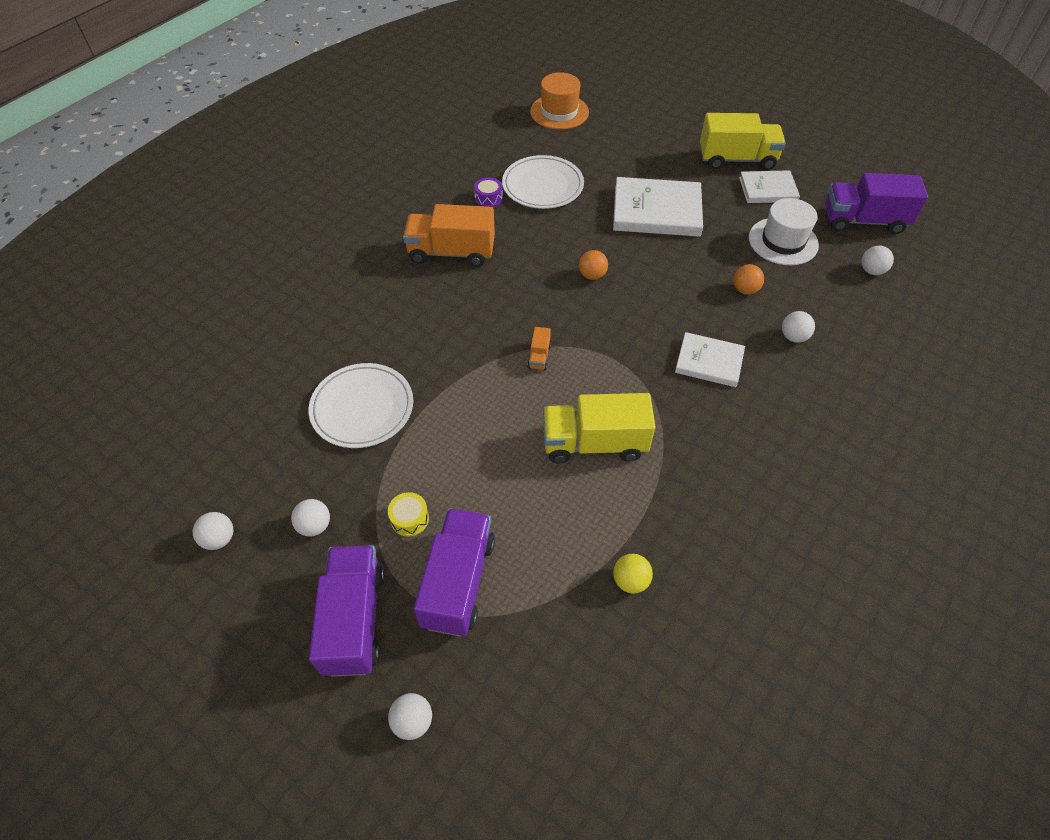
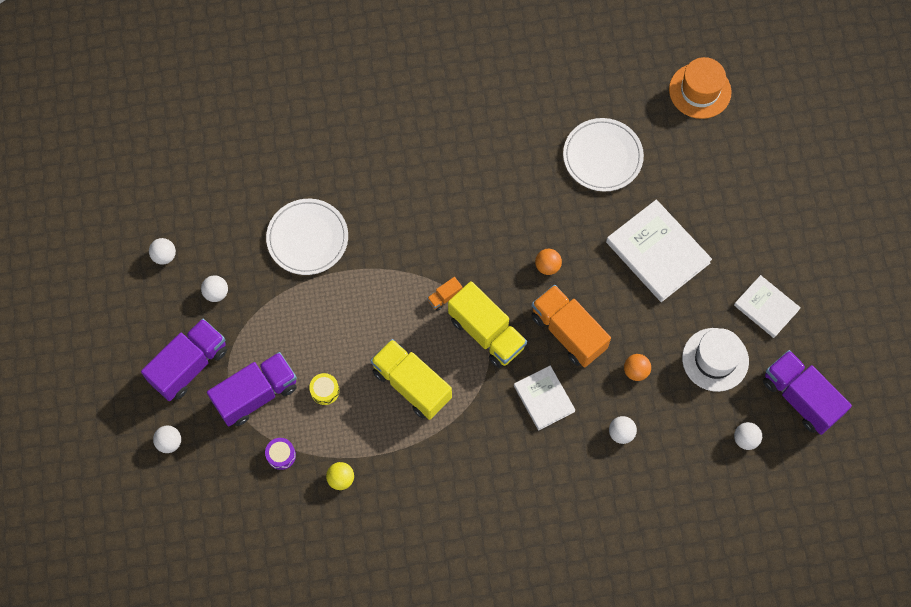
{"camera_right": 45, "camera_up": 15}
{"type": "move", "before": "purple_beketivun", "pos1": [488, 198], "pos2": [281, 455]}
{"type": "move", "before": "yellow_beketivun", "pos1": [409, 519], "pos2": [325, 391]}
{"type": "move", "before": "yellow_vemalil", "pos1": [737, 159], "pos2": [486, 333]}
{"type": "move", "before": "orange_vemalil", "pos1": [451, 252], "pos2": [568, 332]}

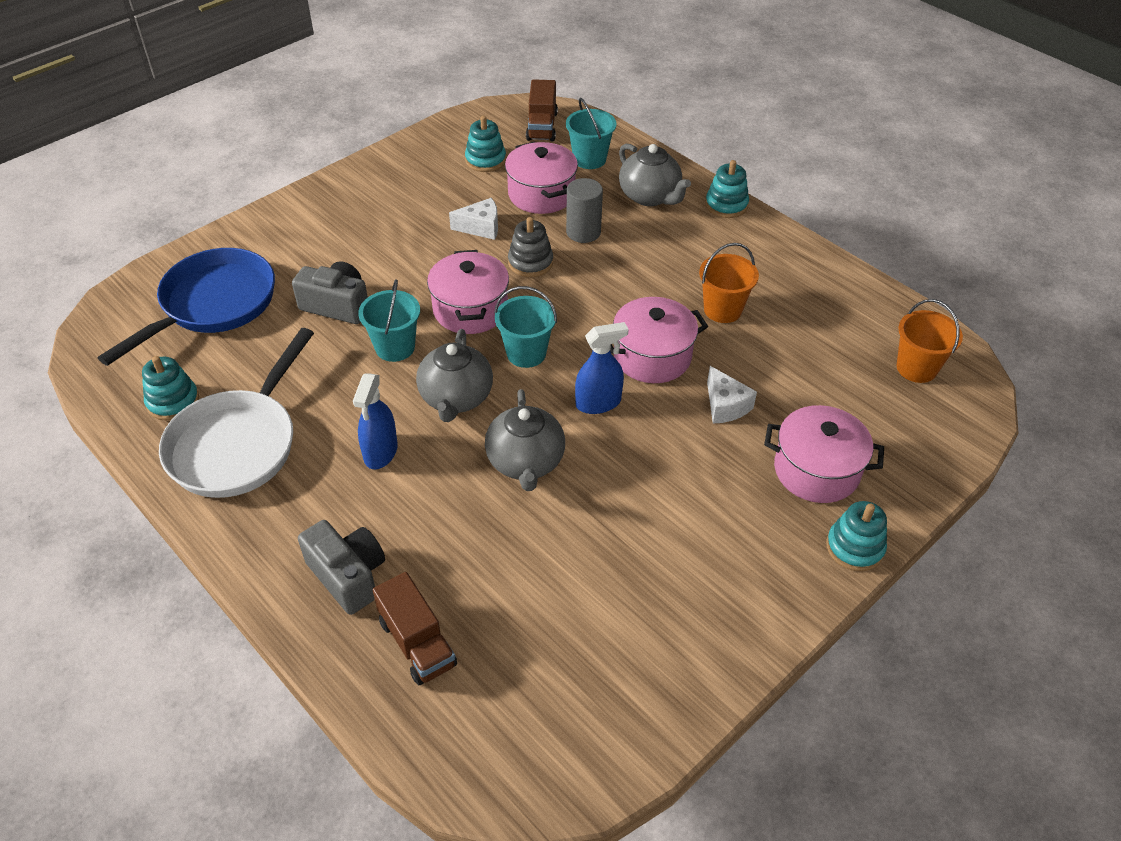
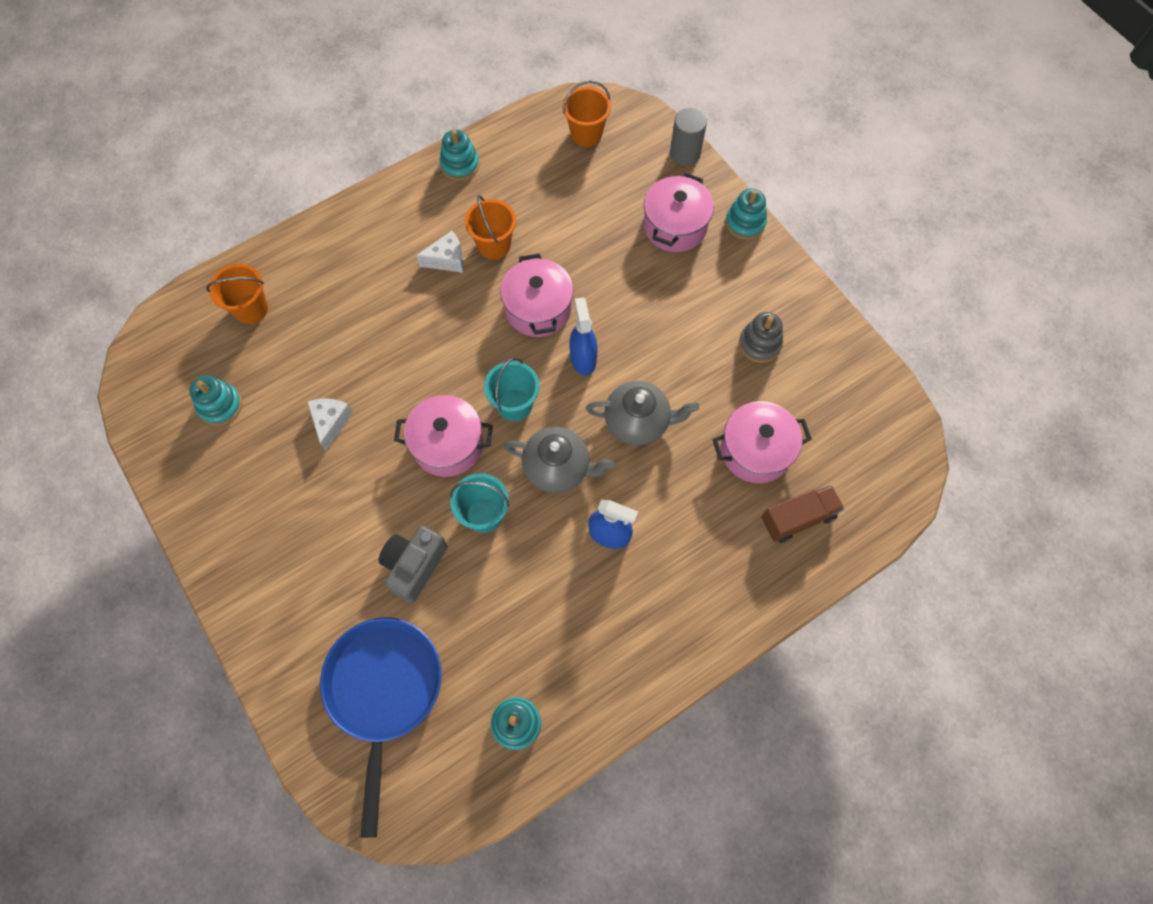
{"camera_right": -80, "camera_up": 20}
{"type": "recolor", "before": "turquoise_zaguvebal", "after": "orange_zaguvebal", "pos1": [589, 159], "pos2": [251, 309]}
{"type": "rotate", "before": "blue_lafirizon", "pos1": [213, 304], "pos2": [384, 691], "turn": 45}
{"type": "move", "before": "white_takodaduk", "pos1": [725, 405], "pos2": [447, 259]}
{"type": "move", "before": "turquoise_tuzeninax", "pos1": [726, 205], "pos2": [460, 165]}
{"type": "move", "before": "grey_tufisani", "pos1": [583, 232], "pos2": [685, 153]}
{"type": "move", "before": "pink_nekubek", "pos1": [541, 194], "pos2": [755, 451]}
{"type": "move", "before": "grey_tuzeninax", "pos1": [530, 262], "pos2": [759, 344]}
{"type": "delete", "before": "white_lafirizon", "pos1": [238, 444]}
{"type": "delete", "before": "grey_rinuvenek", "pos1": [348, 575]}
{"type": "delete", "before": "brown_vemalil", "pos1": [542, 126]}
{"type": "delete", "before": "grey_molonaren", "pos1": [650, 196]}

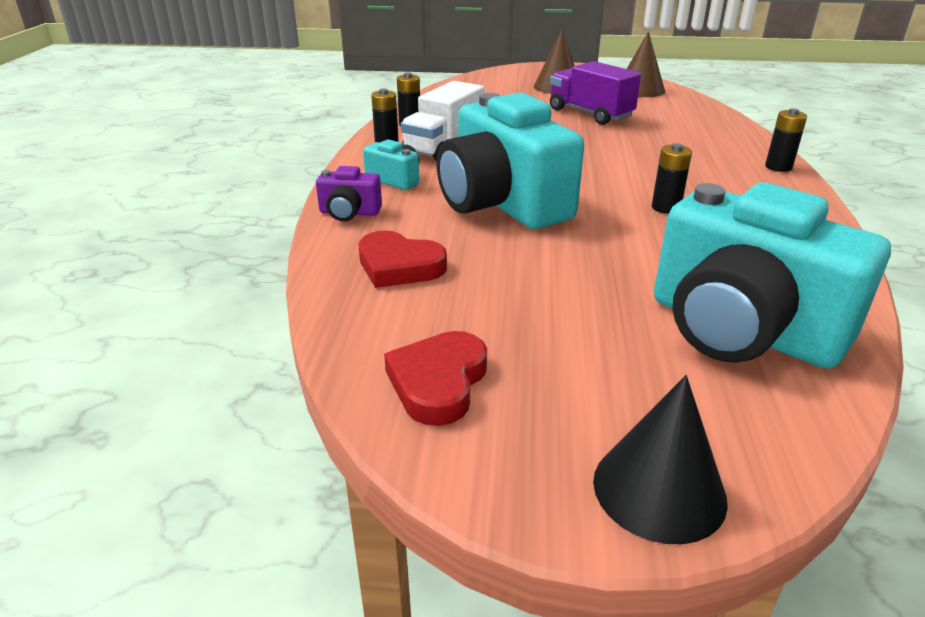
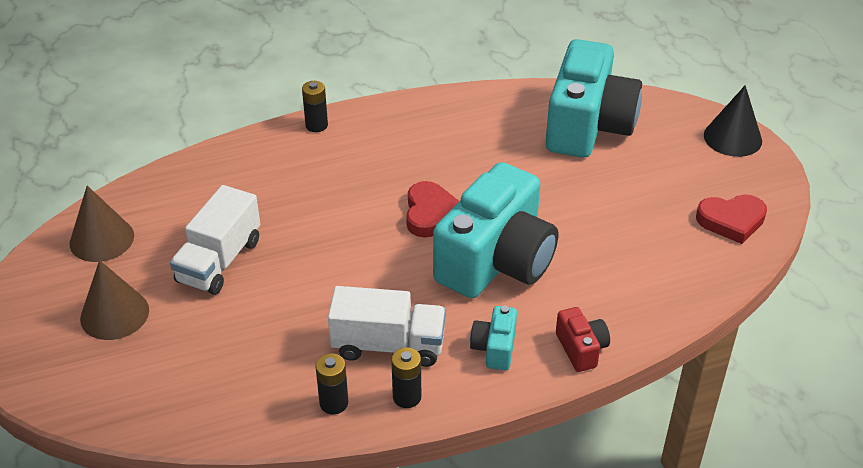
{"camera_right": -115, "camera_up": 10}
{"type": "recolor", "before": "purple_vemalil", "after": "white_vemalil", "pos1": [590, 114], "pos2": [219, 261]}
{"type": "move", "before": "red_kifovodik", "pos1": [399, 266], "pos2": [430, 213]}
{"type": "recolor", "before": "purple_rinuvenek", "after": "red_rinuvenek", "pos1": [349, 213], "pos2": [581, 349]}
{"type": "delete", "before": "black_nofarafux", "pos1": [666, 208]}

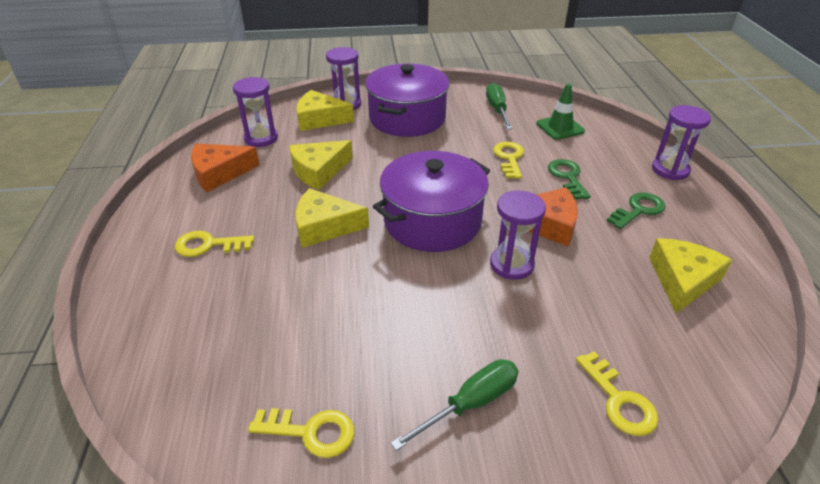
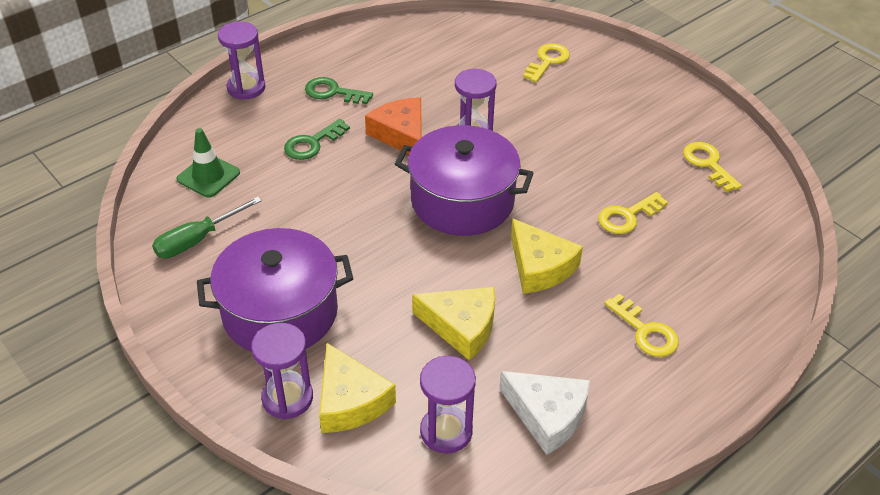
{"camera_right": -125, "camera_up": 5}
{"type": "recolor", "before": "orange_takodaduk", "after": "white_takodaduk", "pos1": [219, 173], "pos2": [547, 415]}
{"type": "move", "before": "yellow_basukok", "pos1": [509, 158], "pos2": [627, 216]}
{"type": "delete", "before": "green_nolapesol", "pos1": [470, 403]}
{"type": "delete", "before": "yellow_takodaduk", "pos1": [682, 280]}

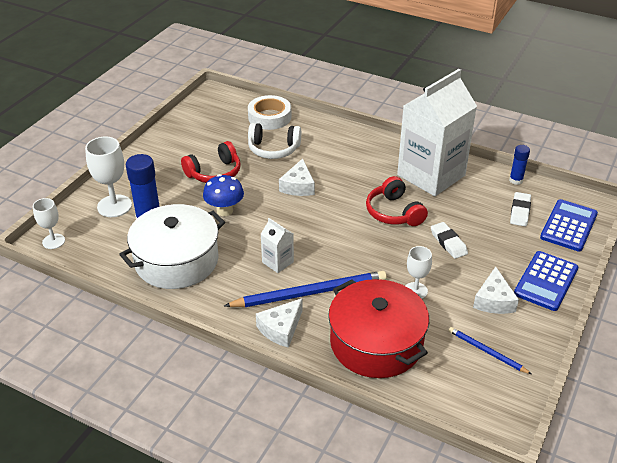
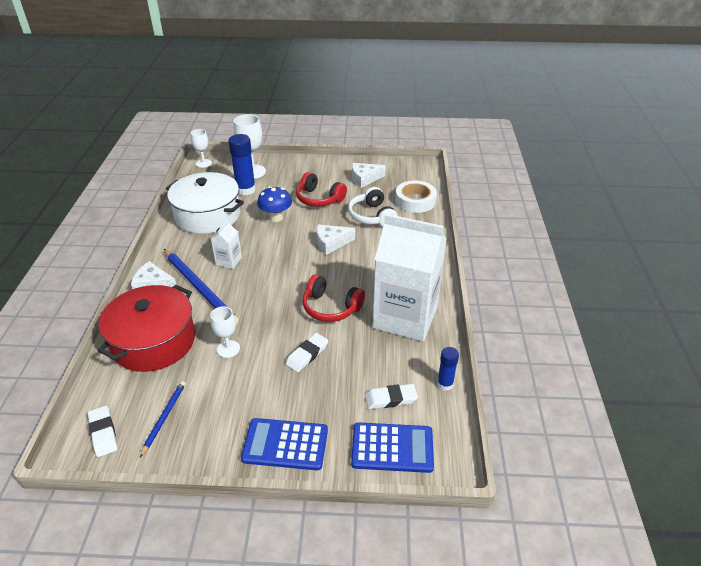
{"camera_right": 65, "camera_up": 0}
{"type": "insert", "after": "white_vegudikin", "pos2": [103, 433]}
{"type": "rotate", "before": "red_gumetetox", "pos1": [394, 212], "pos2": [331, 307], "turn": -105}
{"type": "move", "before": "white_takodaduk", "pos1": [493, 300], "pos2": [364, 179]}

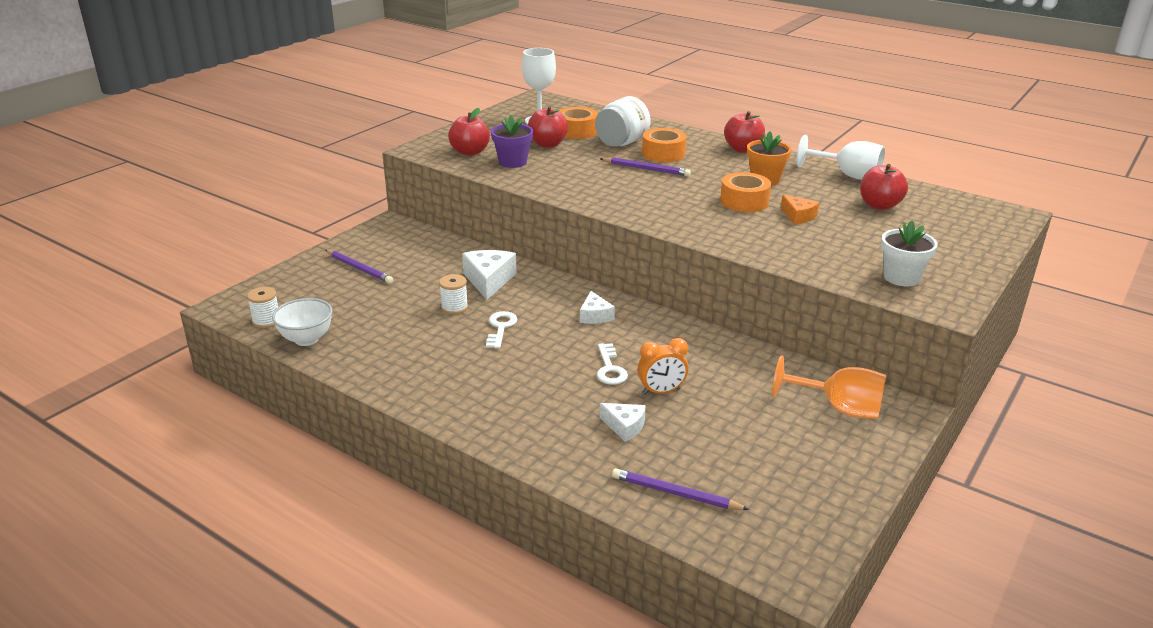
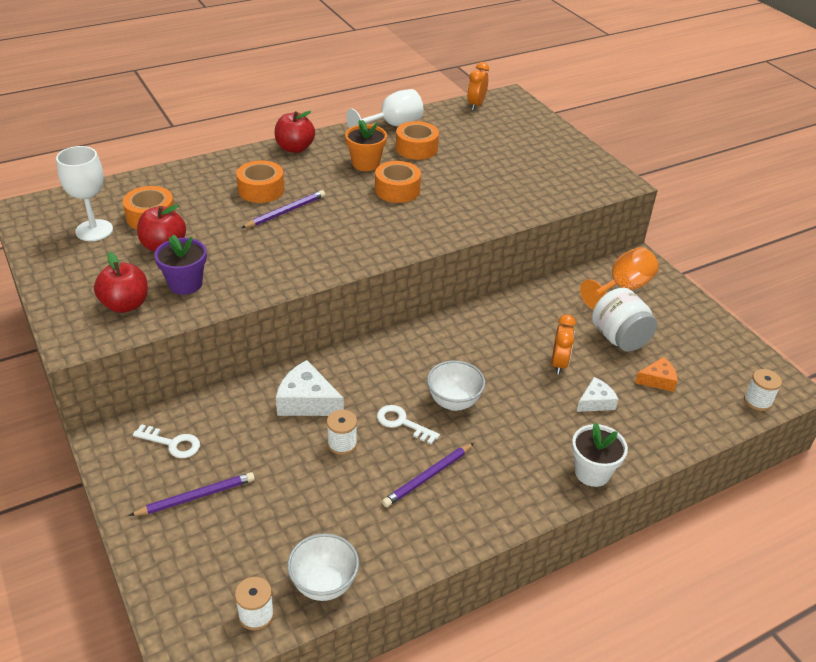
{"camera_right": -65, "camera_up": 10}
{"type": "move", "before": "white_basukok", "pos1": [610, 369], "pos2": [172, 443]}
{"type": "move", "before": "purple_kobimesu", "pos1": [675, 493], "pos2": [428, 476]}
{"type": "insert", "after": "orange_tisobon", "pos2": [416, 148]}
{"type": "insert", "after": "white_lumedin", "pos2": [454, 402]}
{"type": "insert", "after": "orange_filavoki", "pos2": [476, 105]}
{"type": "move", "before": "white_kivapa", "pos1": [901, 277], "pos2": [592, 472]}
{"type": "move", "before": "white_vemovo", "pos1": [621, 143], "pos2": [619, 338]}
{"type": "move", "before": "orange_takodaduk", "pos1": [798, 216], "pos2": [657, 380]}
{"type": "insert", "after": "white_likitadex", "pos2": [757, 401]}
{"type": "delete", "before": "white_takodaduk", "pos1": [595, 316]}
{"type": "delete", "before": "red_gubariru", "pos1": [879, 205]}

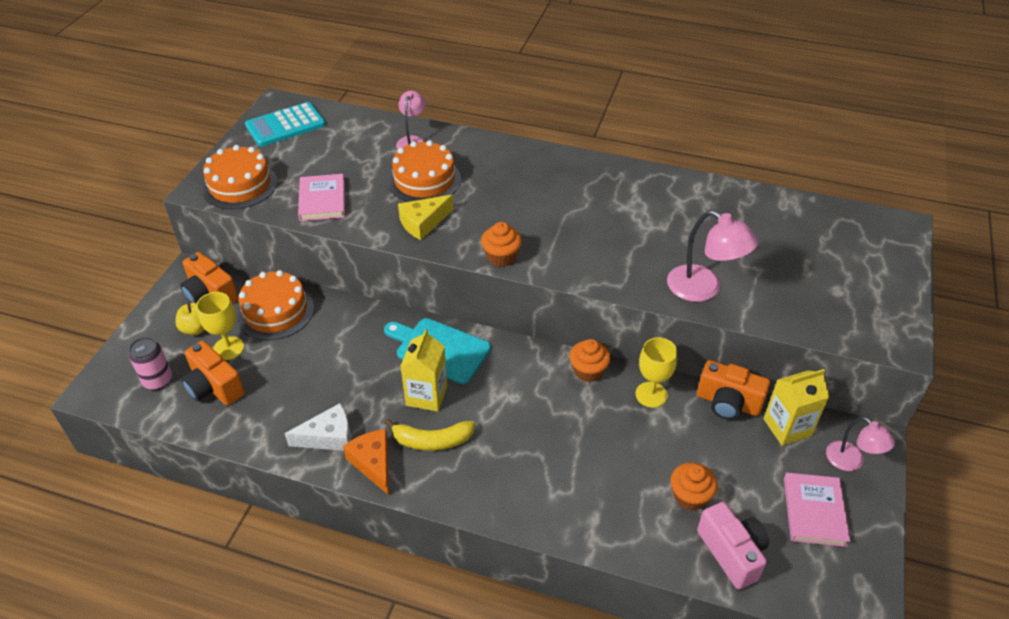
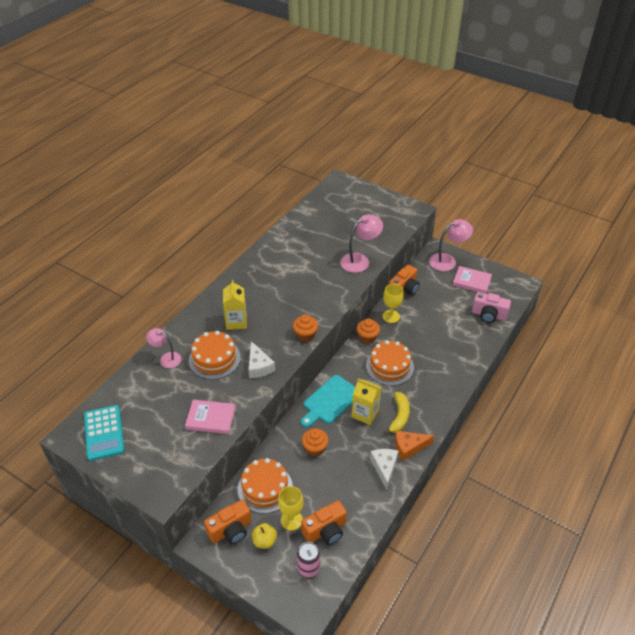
{"camera_right": -75, "camera_up": 0}
{"type": "move", "before": "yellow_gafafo", "pos1": [787, 427], "pos2": [236, 321]}
{"type": "recolor", "before": "yellow_takodaduk", "after": "white_takodaduk", "pos1": [423, 223], "pos2": [259, 366]}
{"type": "move", "before": "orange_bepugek", "pos1": [690, 496], "pos2": [315, 448]}
{"type": "move", "before": "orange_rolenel", "pos1": [240, 185], "pos2": [389, 366]}
{"type": "resize", "before": "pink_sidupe", "pos1": [851, 461], "pos2": [447, 260], "scale": 1.54}
{"type": "rotate", "before": "pink_rinuvenek", "pos1": [731, 553], "pos2": [488, 315], "turn": -150}

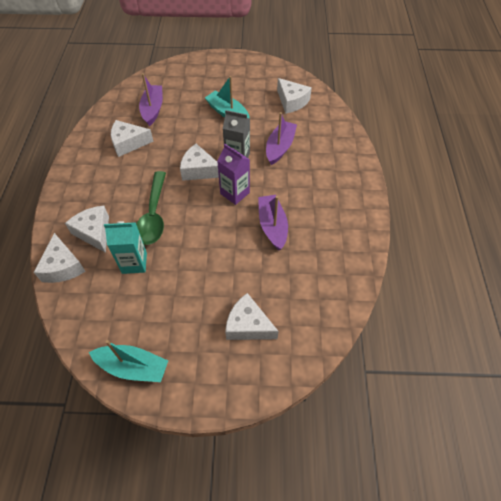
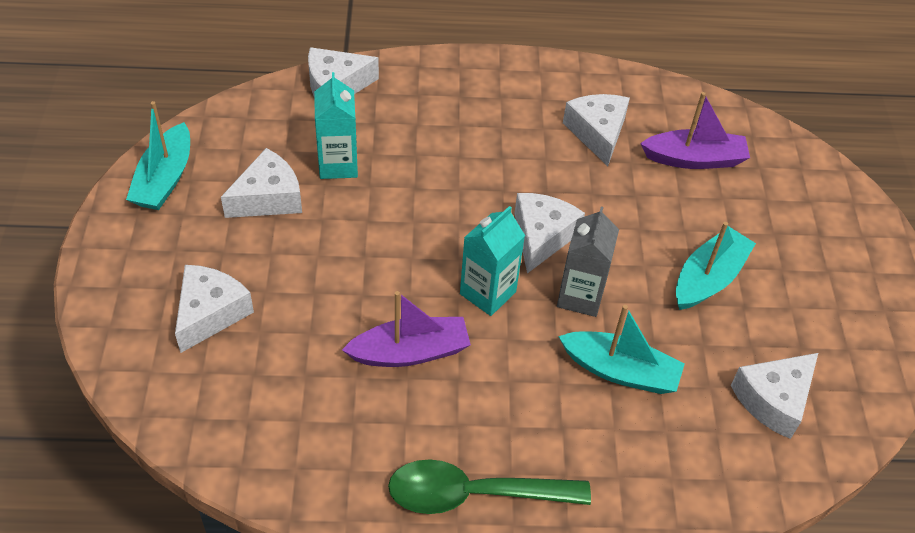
{"camera_right": 85, "camera_up": -5}
{"type": "move", "before": "white_takodaduk", "pos1": [94, 232], "pos2": [268, 198]}
{"type": "move", "before": "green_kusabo", "pos1": [153, 215], "pos2": [474, 494]}
{"type": "recolor", "before": "purple_gafafo", "after": "turquoise_gafafo", "pos1": [235, 193], "pos2": [488, 293]}
{"type": "recolor", "before": "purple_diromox", "after": "turquoise_diromox", "pos1": [280, 147], "pos2": [620, 371]}

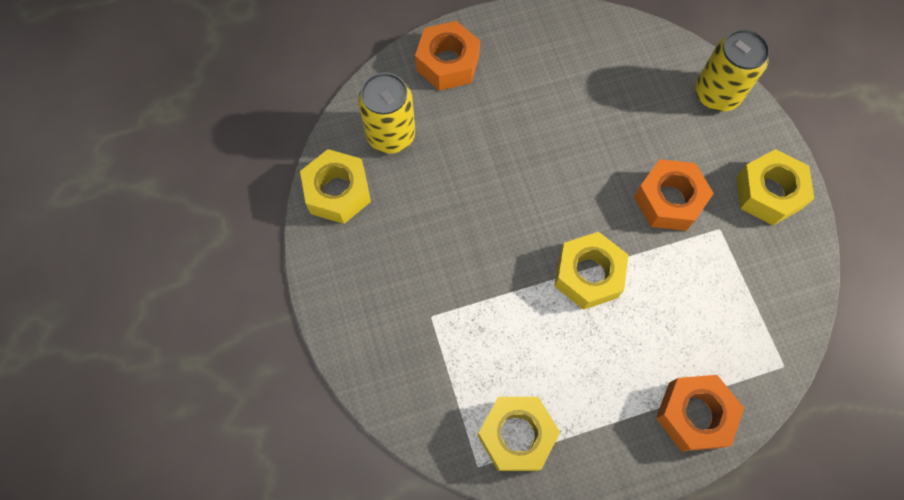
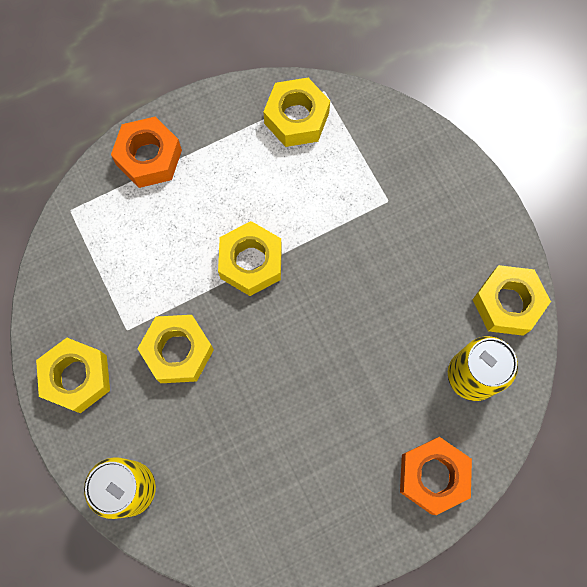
{"camera_right": 170, "camera_up": 5}
{"type": "recolor", "before": "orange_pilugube", "after": "yellow_pilugube", "pos1": [669, 200], "pos2": [178, 351]}

